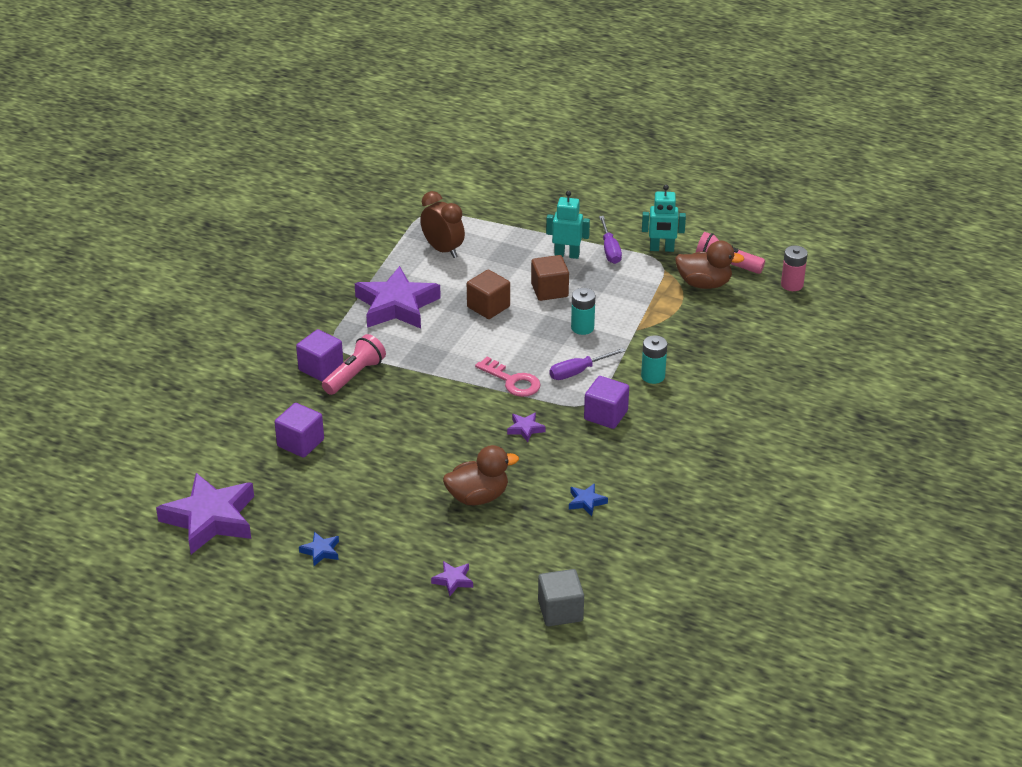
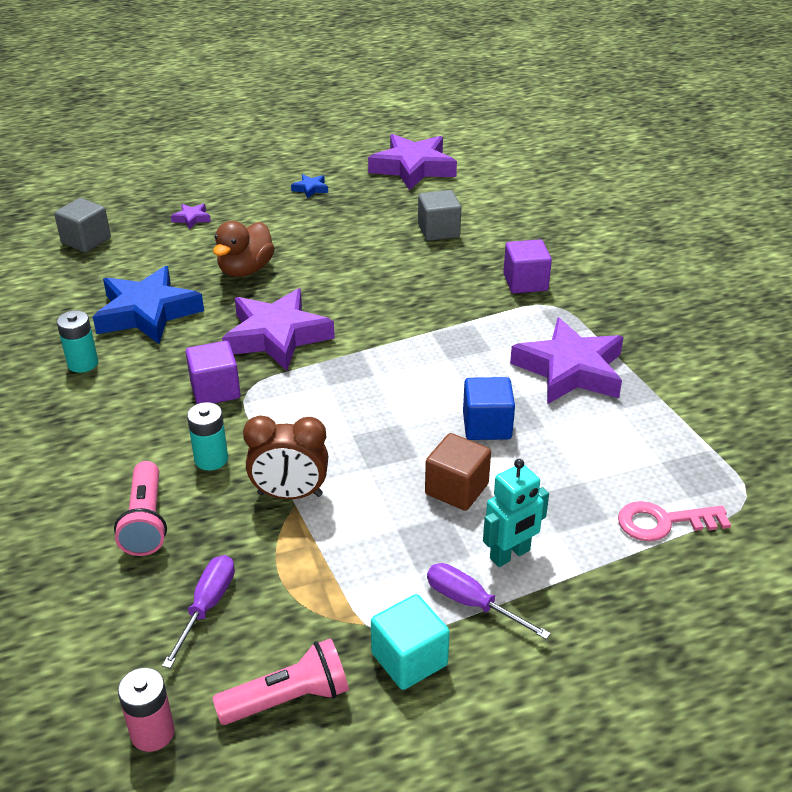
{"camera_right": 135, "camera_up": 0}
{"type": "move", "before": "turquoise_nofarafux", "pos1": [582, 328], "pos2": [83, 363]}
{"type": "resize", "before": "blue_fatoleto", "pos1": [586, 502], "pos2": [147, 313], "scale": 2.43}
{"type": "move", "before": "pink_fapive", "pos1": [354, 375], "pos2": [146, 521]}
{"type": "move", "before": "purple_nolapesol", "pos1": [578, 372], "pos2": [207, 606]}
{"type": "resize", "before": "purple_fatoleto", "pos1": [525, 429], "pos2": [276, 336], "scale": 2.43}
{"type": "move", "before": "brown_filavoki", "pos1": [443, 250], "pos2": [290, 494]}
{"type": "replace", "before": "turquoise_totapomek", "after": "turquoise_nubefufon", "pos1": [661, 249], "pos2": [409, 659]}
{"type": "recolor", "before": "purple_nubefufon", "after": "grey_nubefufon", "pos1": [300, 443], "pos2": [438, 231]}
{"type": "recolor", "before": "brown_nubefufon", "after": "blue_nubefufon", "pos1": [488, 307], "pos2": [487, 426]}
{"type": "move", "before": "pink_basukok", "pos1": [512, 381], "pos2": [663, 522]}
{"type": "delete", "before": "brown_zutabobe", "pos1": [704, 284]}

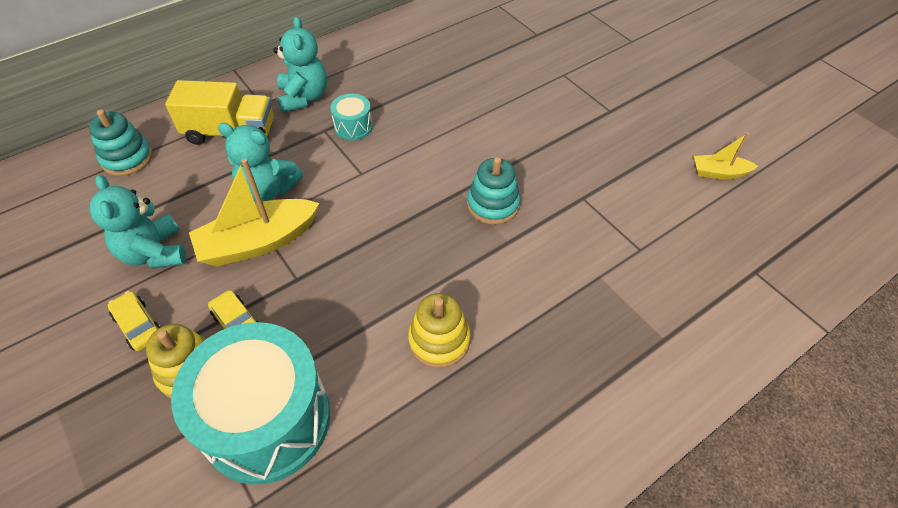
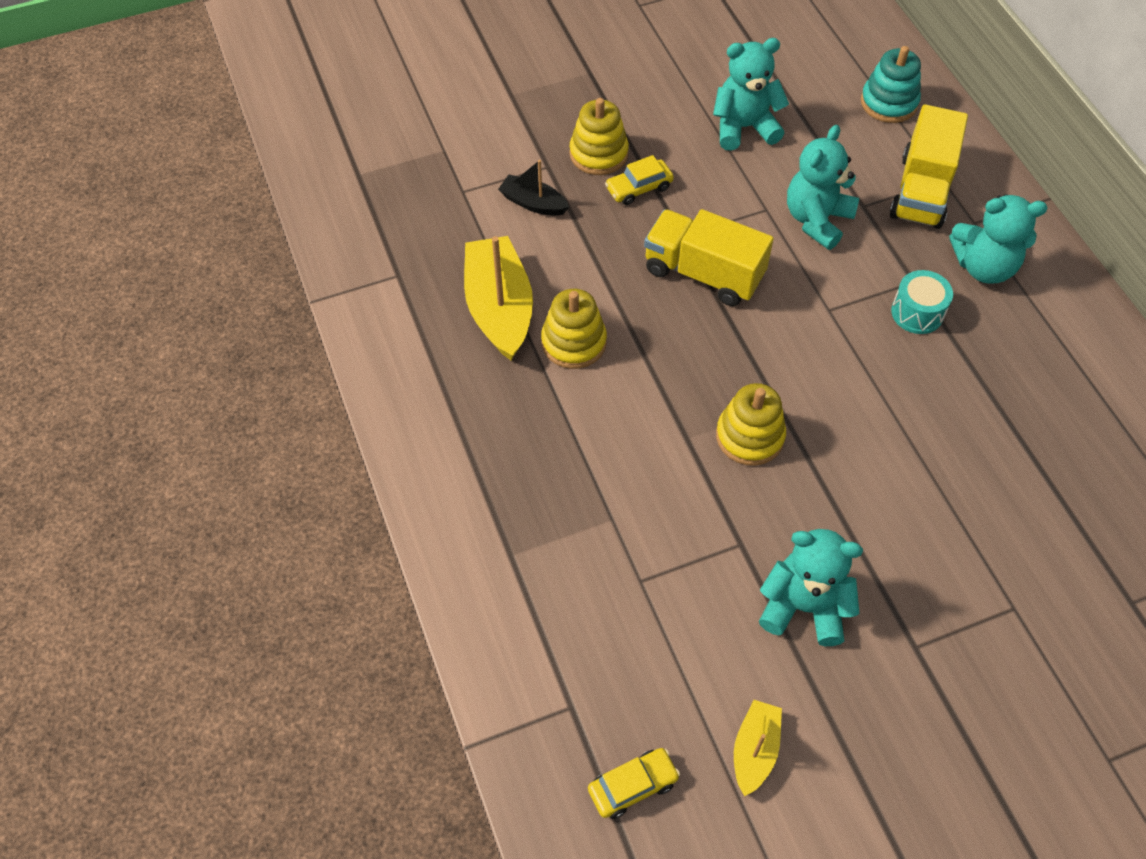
{"camera_right": 105, "camera_up": 5}
{"type": "move", "before": "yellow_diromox", "pos1": [258, 242], "pos2": [499, 308]}
{"type": "replace", "before": "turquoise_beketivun", "after": "black_diromox", "pos1": [267, 420], "pos2": [533, 203]}
{"type": "move", "before": "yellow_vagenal", "pos1": [138, 325], "pos2": [632, 786]}
{"type": "insert", "after": "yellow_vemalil", "pos2": [703, 273]}
{"type": "recolor", "before": "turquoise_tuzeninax", "after": "yellow_tuzeninax", "pos1": [493, 204], "pos2": [749, 436]}
{"type": "insert", "after": "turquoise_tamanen", "pos2": [804, 607]}

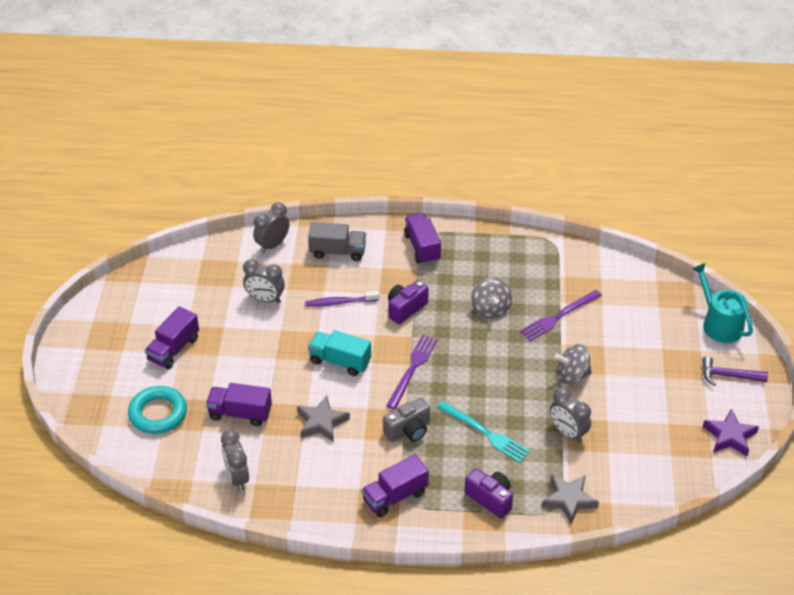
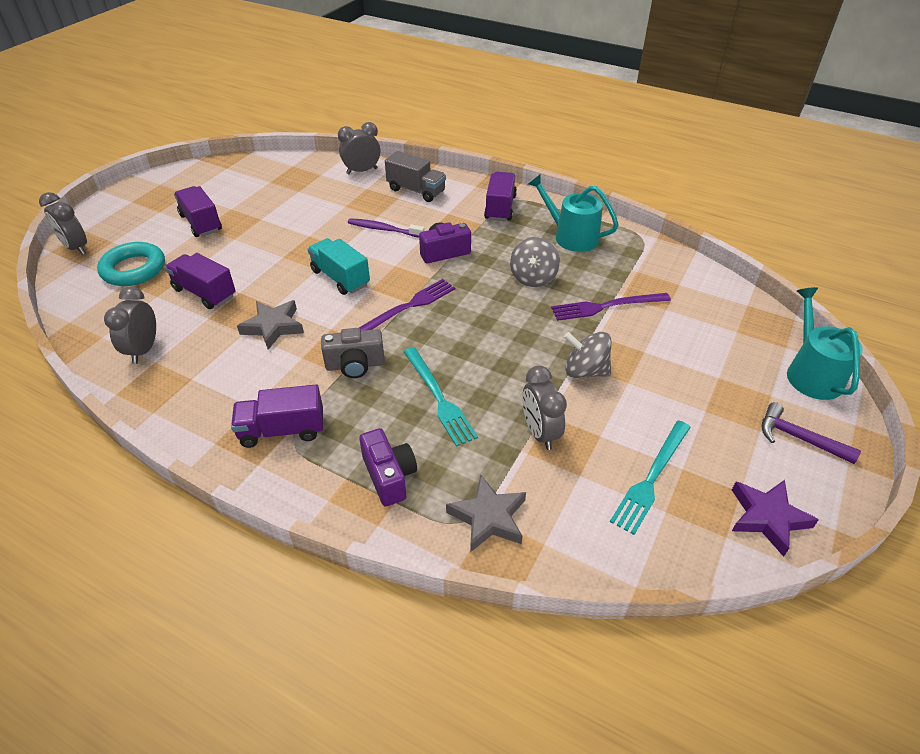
{"camera_right": 25, "camera_up": 0}
{"type": "move", "before": "grey_filavoki", "pos1": [265, 299], "pos2": [76, 248]}
{"type": "rotate", "before": "purple_vemalil", "pos1": [173, 349], "pos2": [201, 223], "turn": 90}
{"type": "insert", "after": "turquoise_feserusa", "pos2": [571, 236]}
{"type": "insert", "after": "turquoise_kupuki", "pos2": [651, 478]}

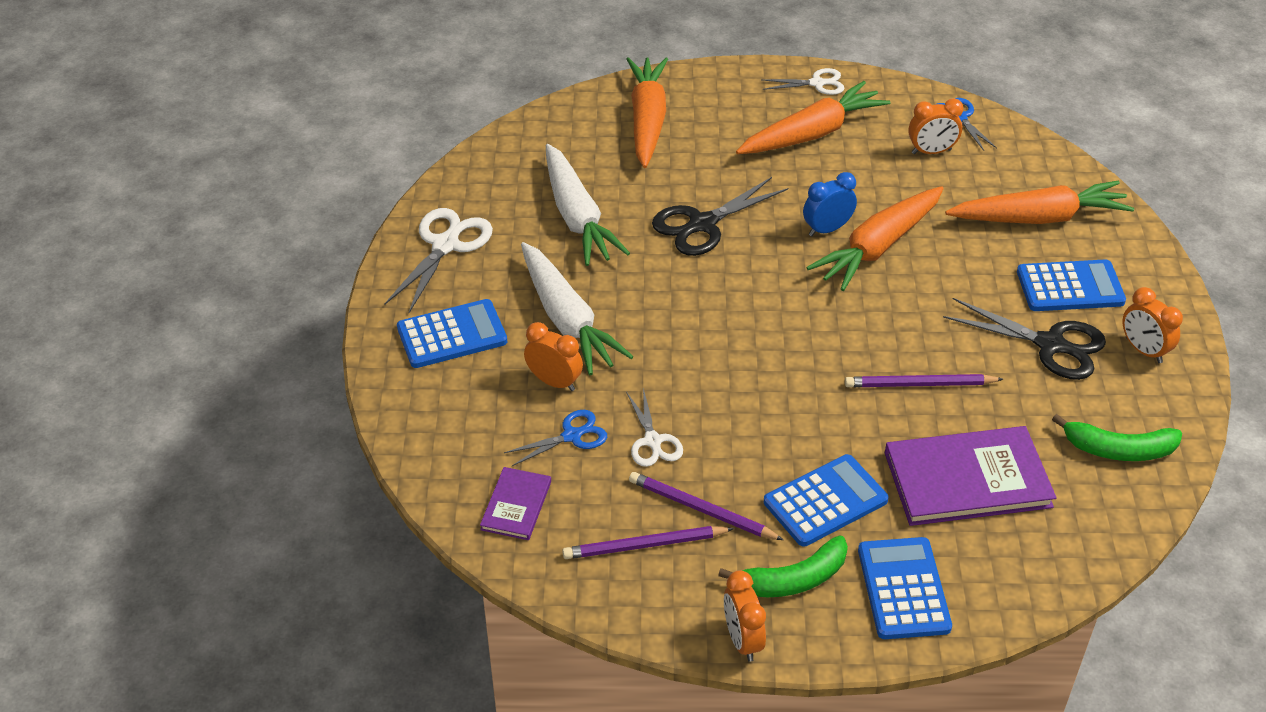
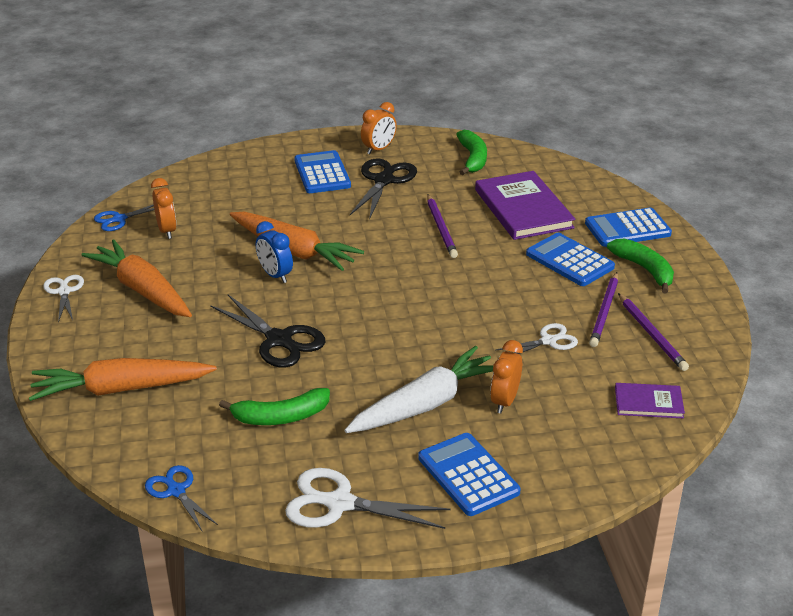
{"camera_right": -100, "camera_up": -10}
{"type": "move", "before": "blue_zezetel", "pos1": [572, 436], "pos2": [176, 491]}
{"type": "replace", "before": "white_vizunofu", "after": "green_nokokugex", "pos1": [577, 217], "pos2": [281, 417]}
{"type": "delete", "before": "orange_filavoki", "pos1": [742, 640]}
{"type": "delete", "before": "orange_vizunofu", "pos1": [1039, 218]}

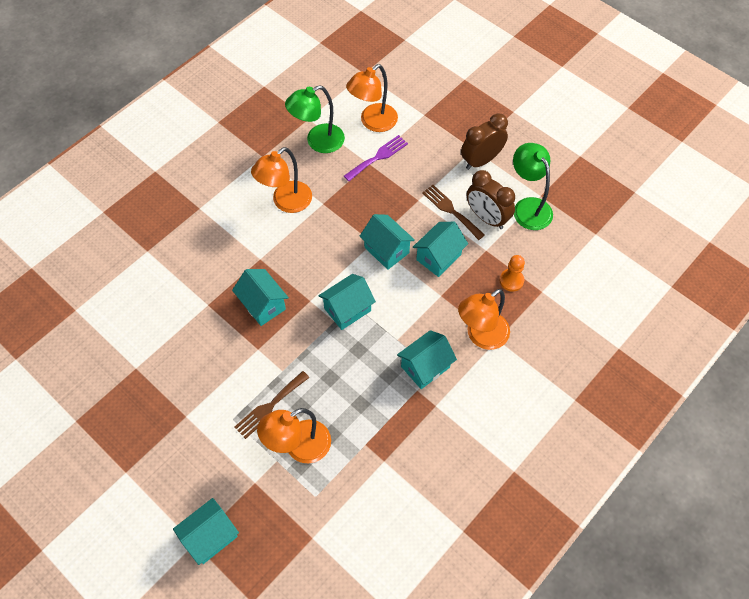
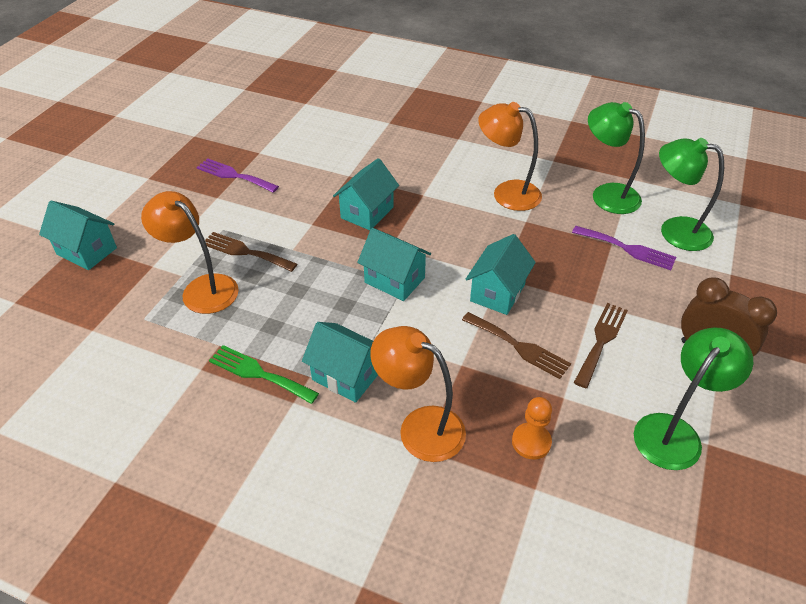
{"camera_right": 70, "camera_up": -15}
{"type": "insert", "after": "purple_kupuki", "pos2": [234, 175]}
{"type": "insert", "after": "green_kupuki", "pos2": [259, 373]}
{"type": "replace", "before": "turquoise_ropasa", "after": "brown_kupuki", "pos1": [438, 257], "pos2": [519, 346]}
{"type": "recolor", "before": "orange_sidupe", "after": "green_sidupe", "pos1": [373, 122], "pos2": [674, 231]}
{"type": "delete", "before": "brown_filavoki", "pos1": [487, 218]}

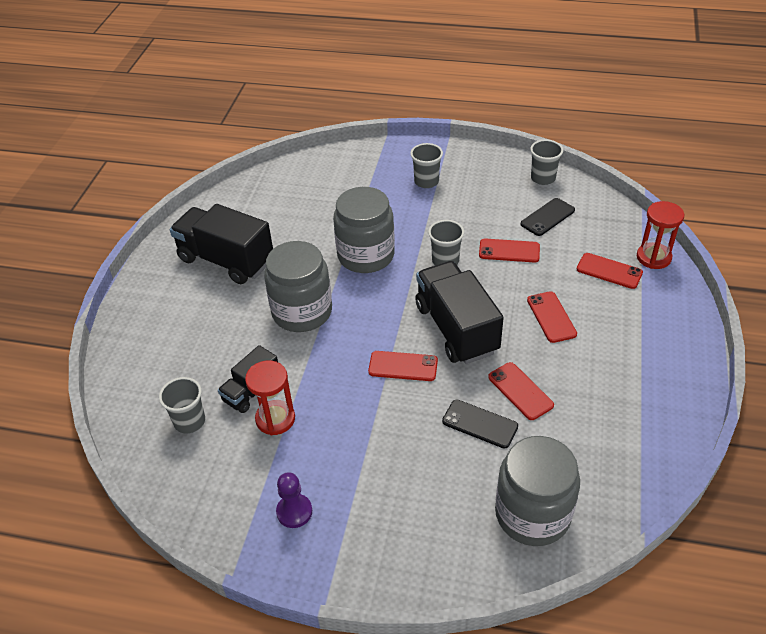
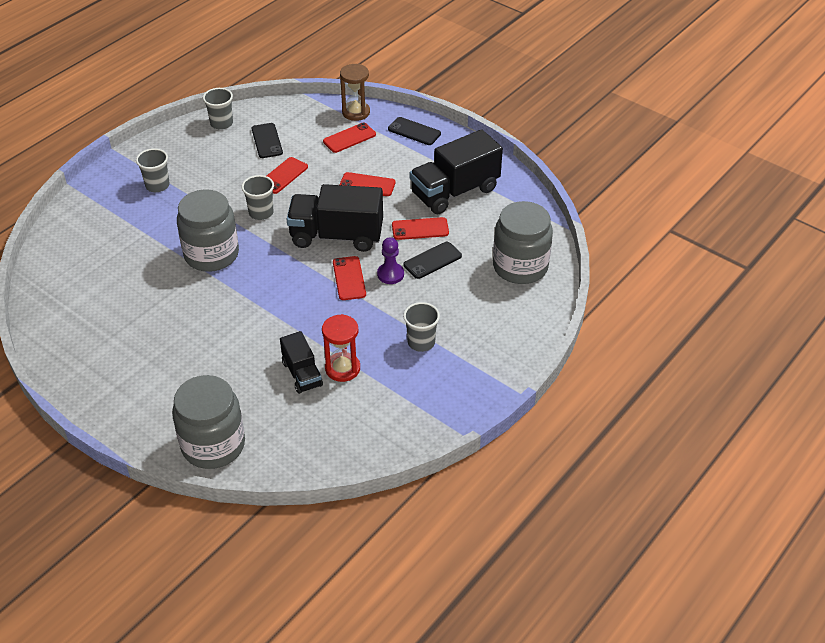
{"camera_right": -65, "camera_up": 0}
{"type": "move", "before": "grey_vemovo", "pos1": [302, 312], "pos2": [213, 445]}
{"type": "rotate", "before": "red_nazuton", "pos1": [403, 366], "pos2": [349, 278], "turn": -45}
{"type": "recolor", "before": "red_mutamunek", "after": "brown_mutamunek", "pos1": [653, 257], "pos2": [356, 112]}
{"type": "move", "before": "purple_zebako", "pos1": [294, 512], "pos2": [390, 274]}
{"type": "insert", "after": "black_nazuton", "pos2": [414, 131]}
{"type": "move", "before": "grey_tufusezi", "pos1": [189, 421], "pos2": [421, 342]}
{"type": "move", "before": "black_vemalil", "pos1": [226, 260], "pos2": [455, 192]}

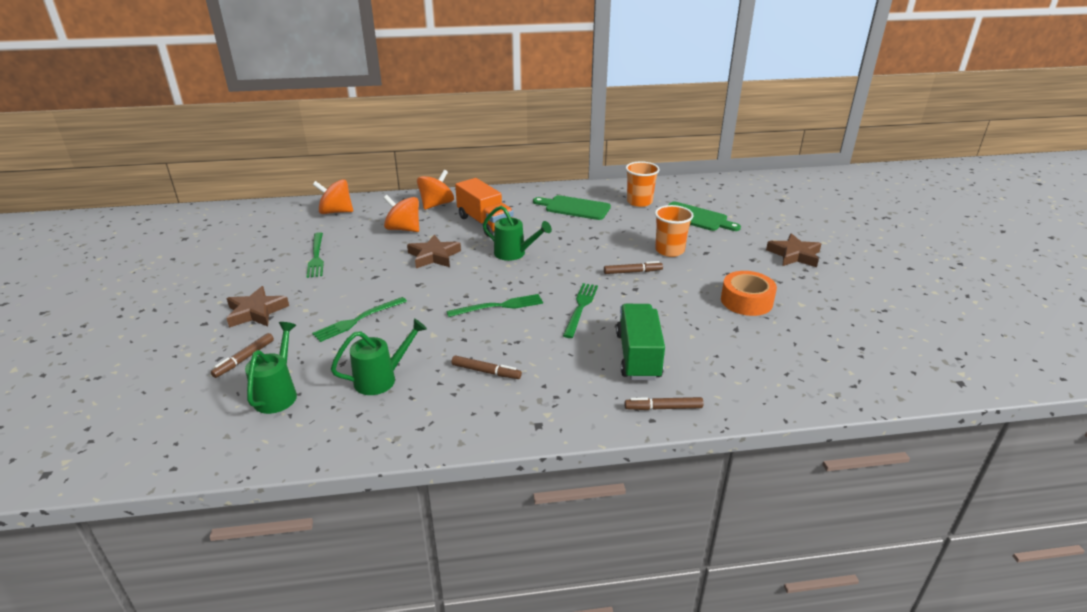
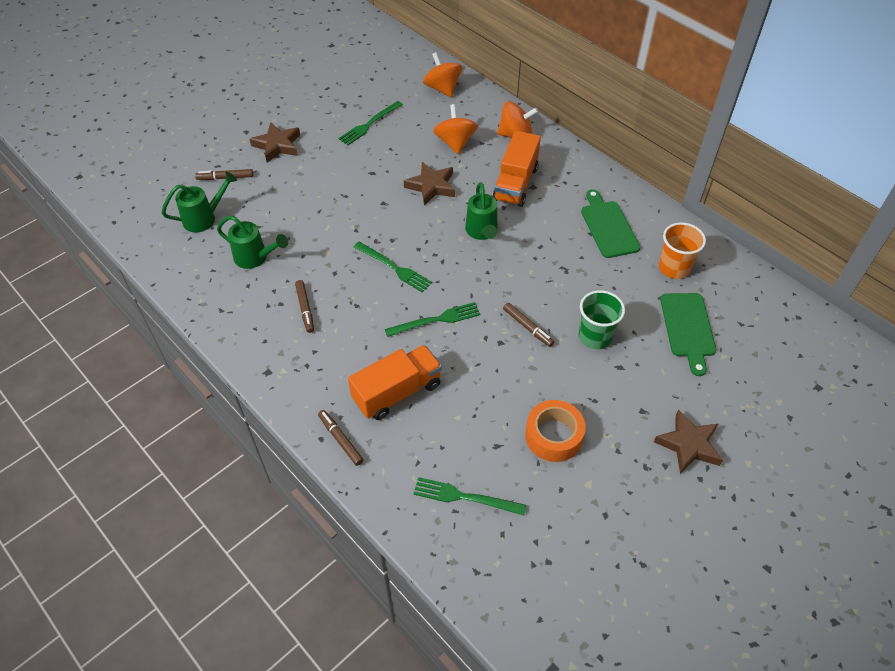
{"camera_right": 55, "camera_up": 20}
{"type": "recolor", "before": "green_vemalil", "after": "orange_vemalil", "pos1": [638, 356], "pos2": [397, 392]}
{"type": "move", "before": "green_kupuki", "pos1": [358, 320], "pos2": [465, 497]}
{"type": "recolor", "before": "orange_tufusezi", "after": "green_tufusezi", "pos1": [669, 250], "pos2": [595, 337]}

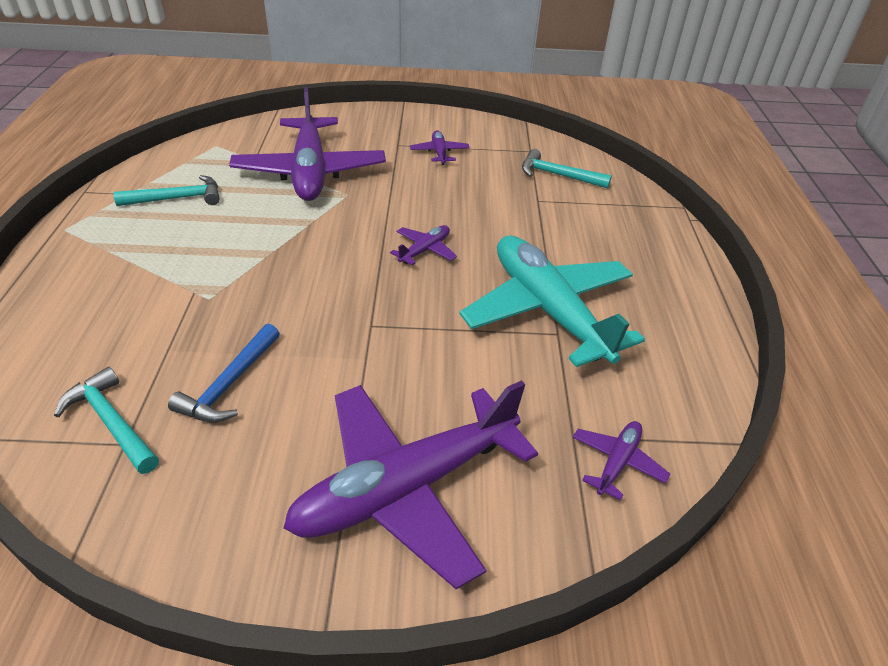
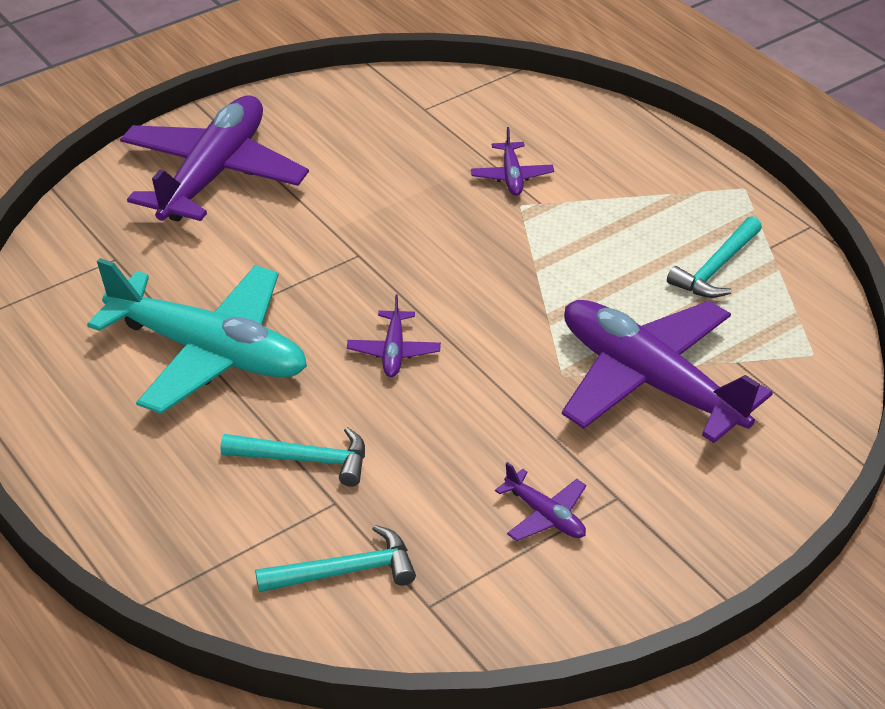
{"camera_right": 145, "camera_up": 0}
{"type": "move", "before": "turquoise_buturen", "pos1": [111, 422], "pos2": [305, 459]}
{"type": "move", "before": "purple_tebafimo", "pos1": [617, 462], "pos2": [511, 176]}
{"type": "delete", "before": "blue_buturen", "pos1": [230, 384]}

